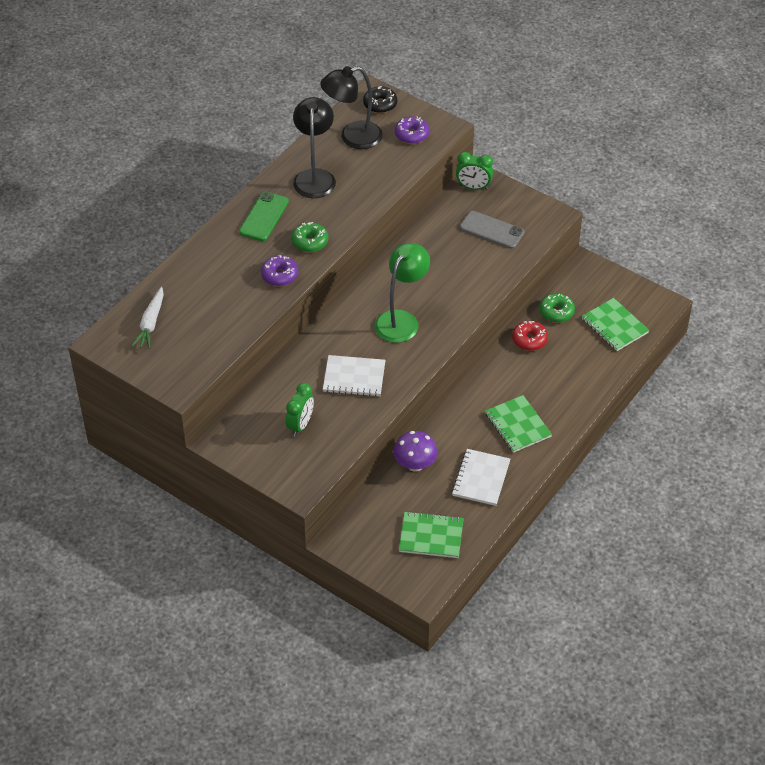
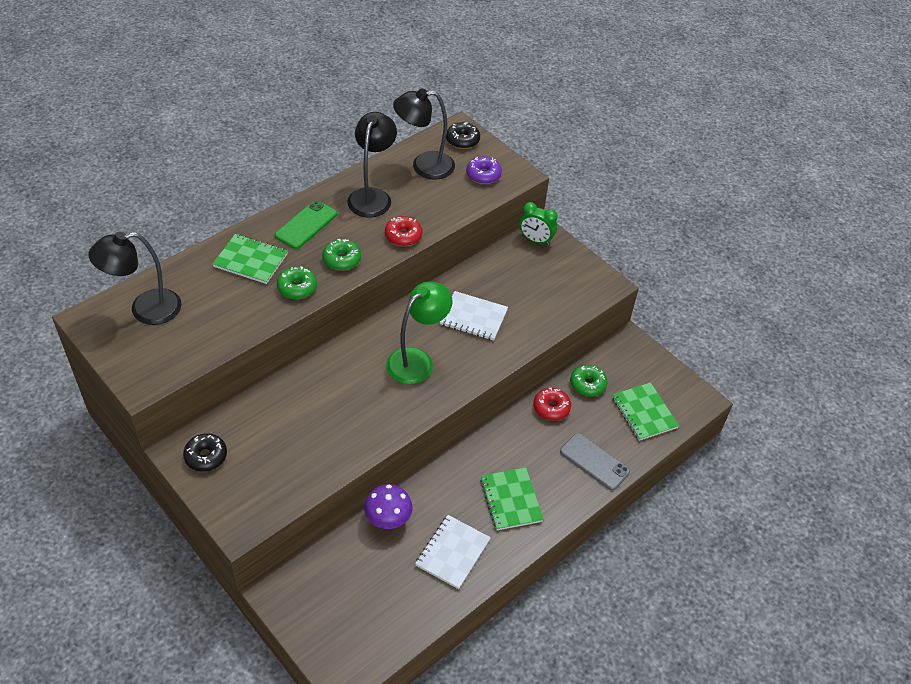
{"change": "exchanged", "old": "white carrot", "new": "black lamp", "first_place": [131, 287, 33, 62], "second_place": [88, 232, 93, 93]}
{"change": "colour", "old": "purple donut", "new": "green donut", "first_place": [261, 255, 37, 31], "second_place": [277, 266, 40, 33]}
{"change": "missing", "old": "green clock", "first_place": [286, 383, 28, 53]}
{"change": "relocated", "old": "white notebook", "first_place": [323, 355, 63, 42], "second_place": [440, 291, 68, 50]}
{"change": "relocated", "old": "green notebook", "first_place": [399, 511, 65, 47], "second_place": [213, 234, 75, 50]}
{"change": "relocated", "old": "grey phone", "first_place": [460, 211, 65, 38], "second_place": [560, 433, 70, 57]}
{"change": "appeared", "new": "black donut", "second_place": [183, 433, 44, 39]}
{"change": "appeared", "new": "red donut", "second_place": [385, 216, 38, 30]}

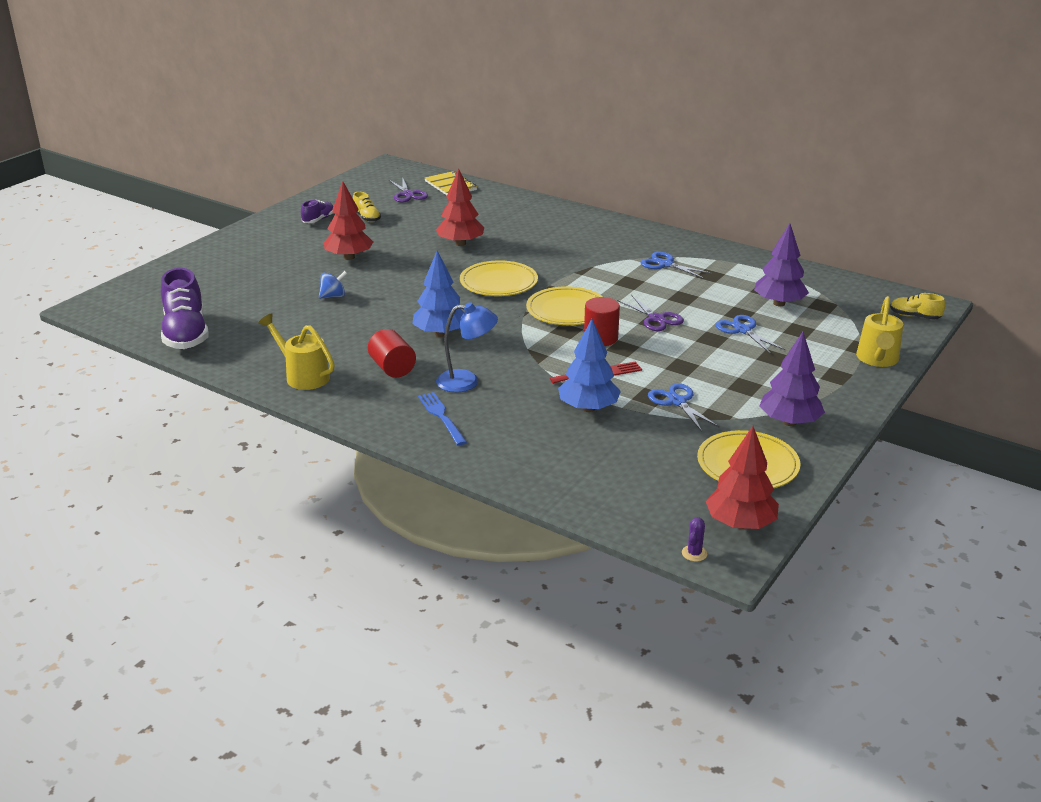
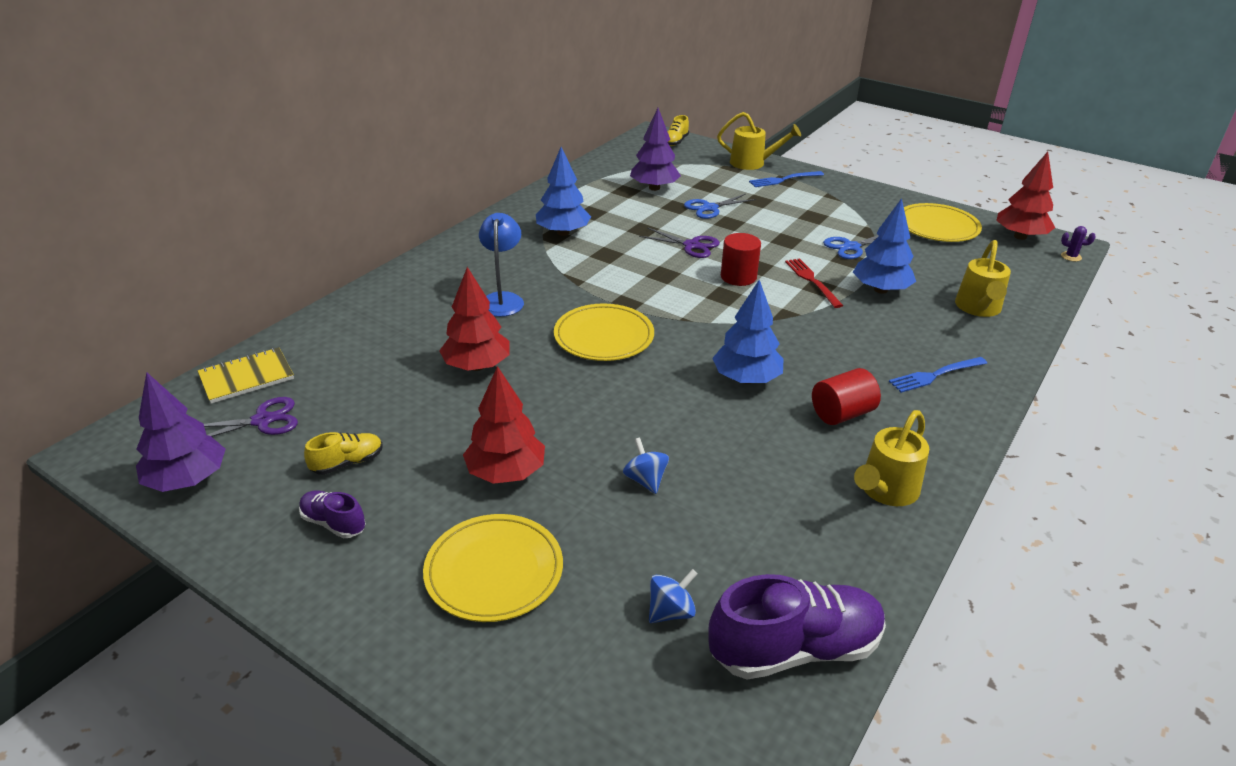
{"change": "relocated", "old": "blue lamp", "first_place": [436, 302, 62, 90], "second_place": [479, 213, 45, 104]}
{"change": "relocated", "old": "yellow plate", "first_place": [526, 286, 77, 39], "second_place": [423, 514, 140, 108]}
{"change": "spun", "old": "purple scissors", "first_place": [617, 295, 67, 36], "second_place": [639, 227, 81, 31], "degrees": 60}
{"change": "exchanged", "old": "blue scissors", "new": "blue tree", "first_place": [641, 252, 70, 27], "second_place": [536, 147, 55, 89]}
{"change": "relocated", "old": "purple tree", "first_place": [760, 332, 65, 94], "second_place": [136, 372, 89, 120]}
{"change": "appeared", "new": "blue spinning top", "second_place": [649, 569, 49, 54]}
{"change": "appeared", "new": "blue fork", "second_place": [749, 171, 75, 16]}
{"change": "appeared", "new": "yellow watering can", "second_place": [955, 240, 56, 77]}

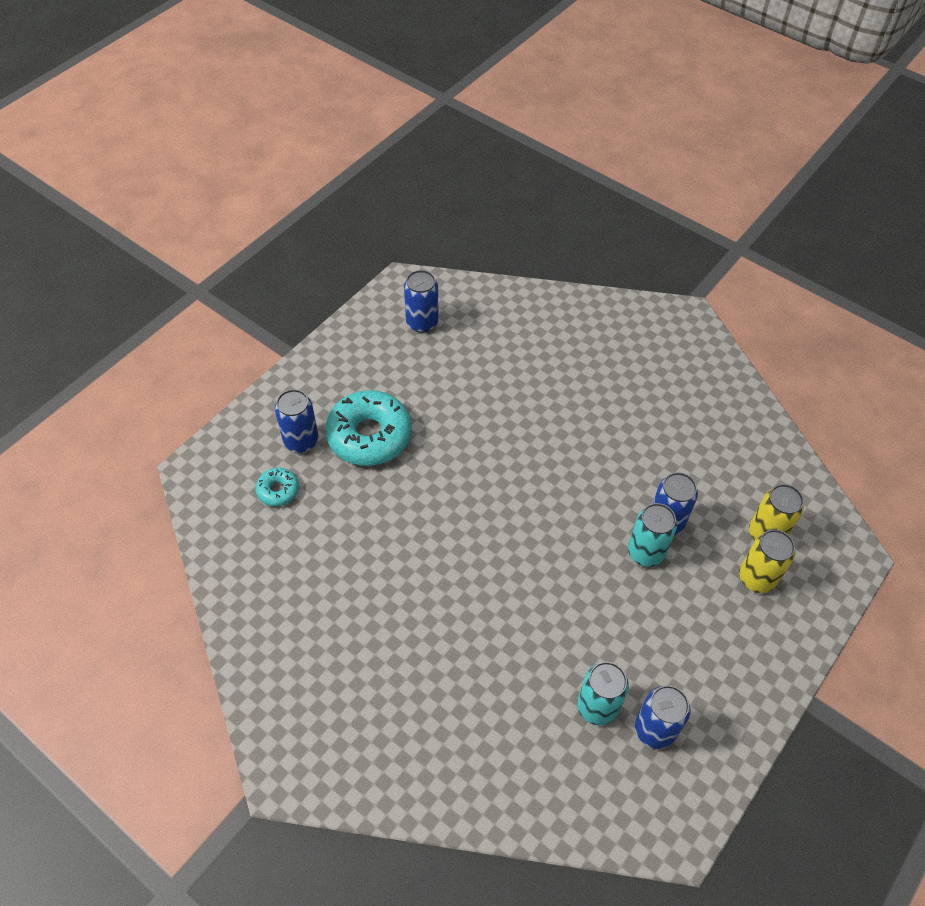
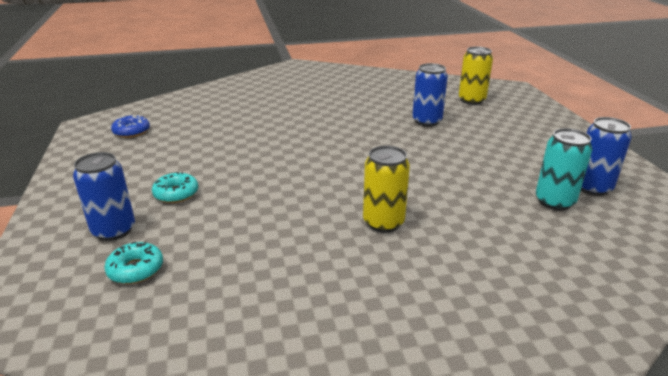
{"change": "size", "old": "turquoise donut", "first_place": [325, 390, 87, 76], "second_place": [152, 172, 46, 31], "factor": 0.48}
{"change": "exchanged", "old": "blue can", "new": "blue donut", "first_place": [404, 270, 35, 63], "second_place": [111, 115, 39, 23]}
{"change": "missing", "old": "turquoise can", "first_place": [628, 503, 49, 64]}
{"change": "relocated", "old": "yellow can", "first_place": [739, 529, 56, 64], "second_place": [363, 146, 47, 86]}

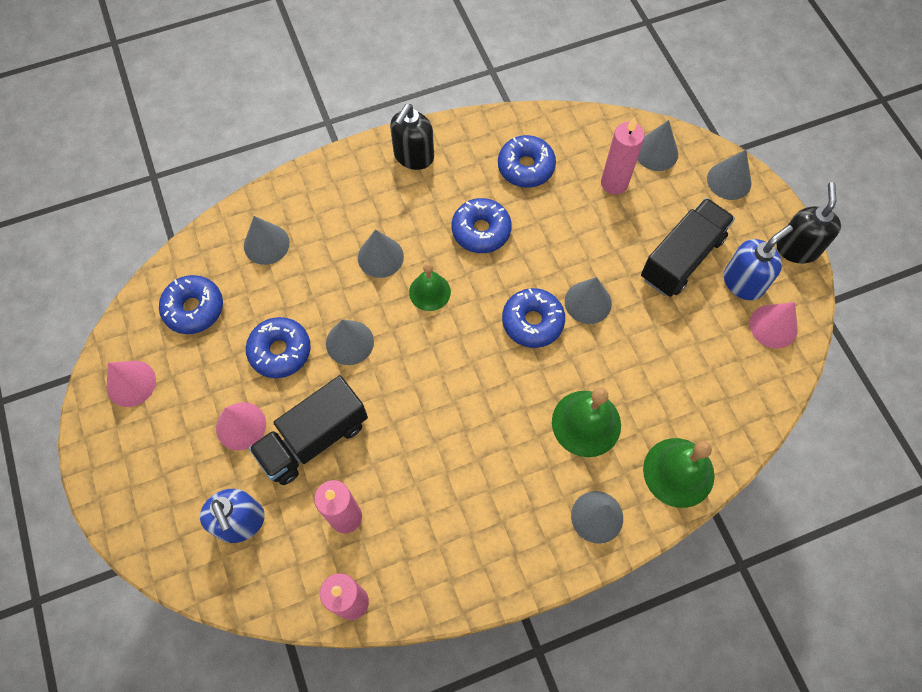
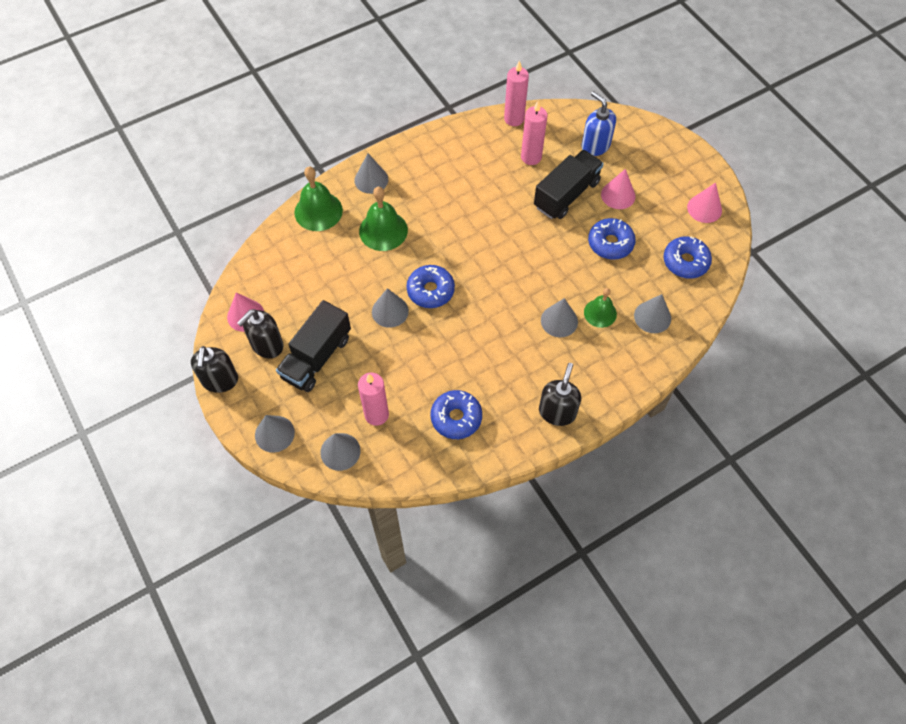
{"change": "missing", "old": "grey cone", "first_place": [326, 319, 48, 46]}
{"change": "relocated", "old": "green bell", "first_place": [409, 263, 42, 48], "second_place": [584, 288, 33, 40]}
{"change": "missing", "old": "blue donut", "first_place": [452, 198, 60, 55]}
{"change": "colour", "old": "blue soap dispenser", "new": "black soap dispenser", "first_place": [724, 225, 69, 75], "second_place": [237, 309, 47, 49]}

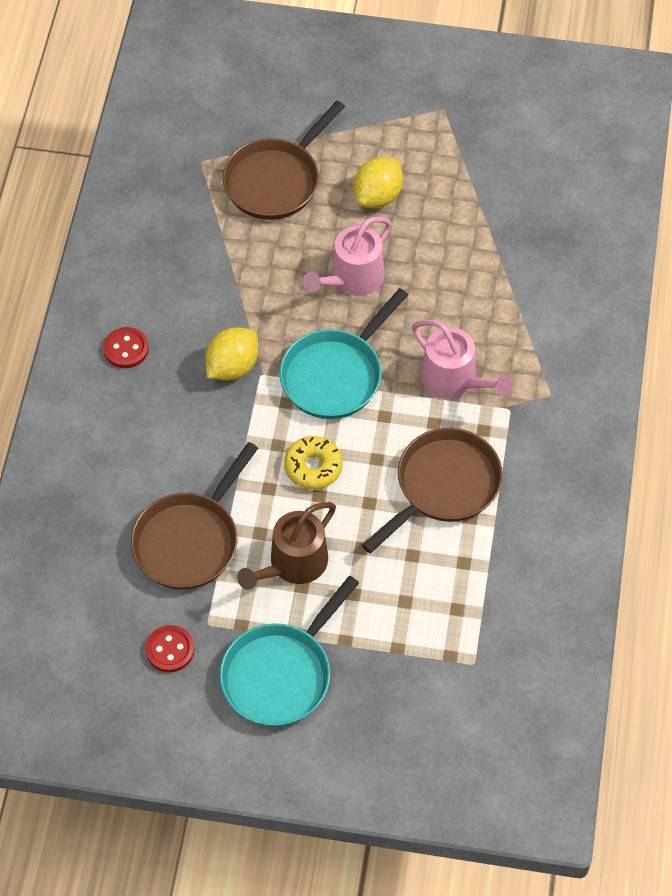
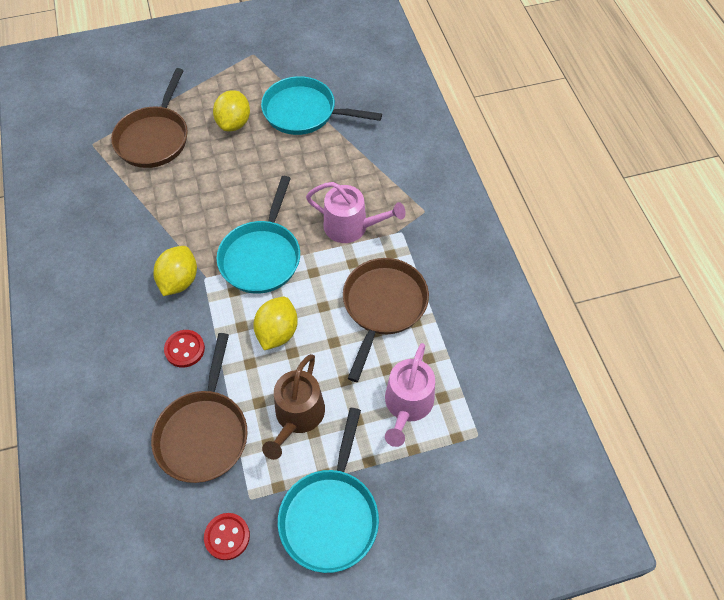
{"change": "relocated", "old": "red button", "first_place": [103, 327, 46, 41], "second_place": [164, 330, 41, 38]}
{"change": "exchanged", "old": "yellow donut", "new": "yellow lemon", "first_place": [284, 436, 59, 54], "second_place": [254, 297, 44, 53]}
{"change": "relocated", "old": "pink watering can", "first_place": [303, 217, 89, 79], "second_place": [385, 343, 50, 104]}
{"change": "appeared", "new": "turquoise pan", "second_place": [261, 76, 121, 59]}

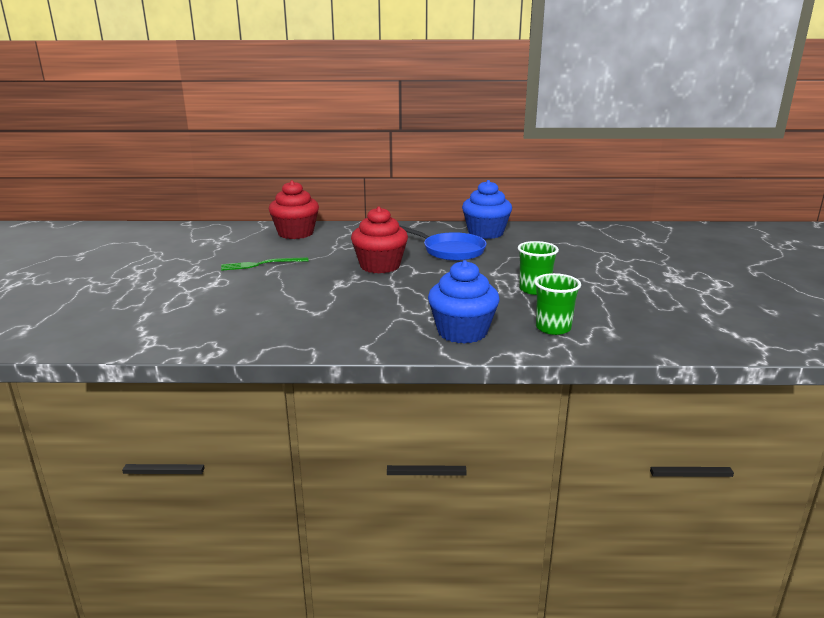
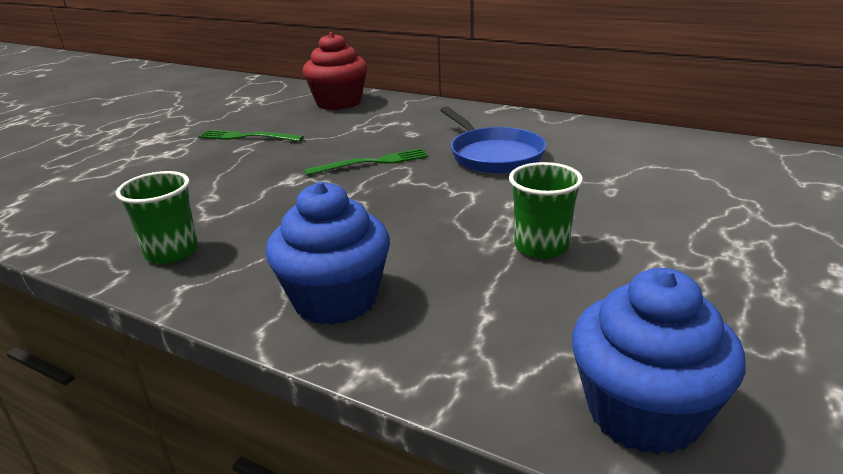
{"change": "exchanged", "old": "red cupcake", "new": "green fork", "first_place": [351, 206, 57, 67], "second_place": [304, 148, 124, 28]}
{"change": "relocated", "old": "blue cupcake", "first_place": [462, 180, 50, 59], "second_place": [572, 268, 174, 187]}
{"change": "relocated", "old": "green cup", "first_place": [534, 273, 47, 62], "second_place": [116, 171, 82, 93]}

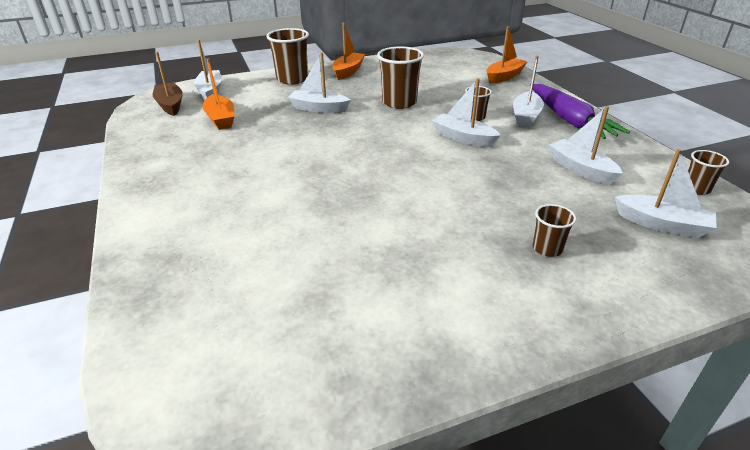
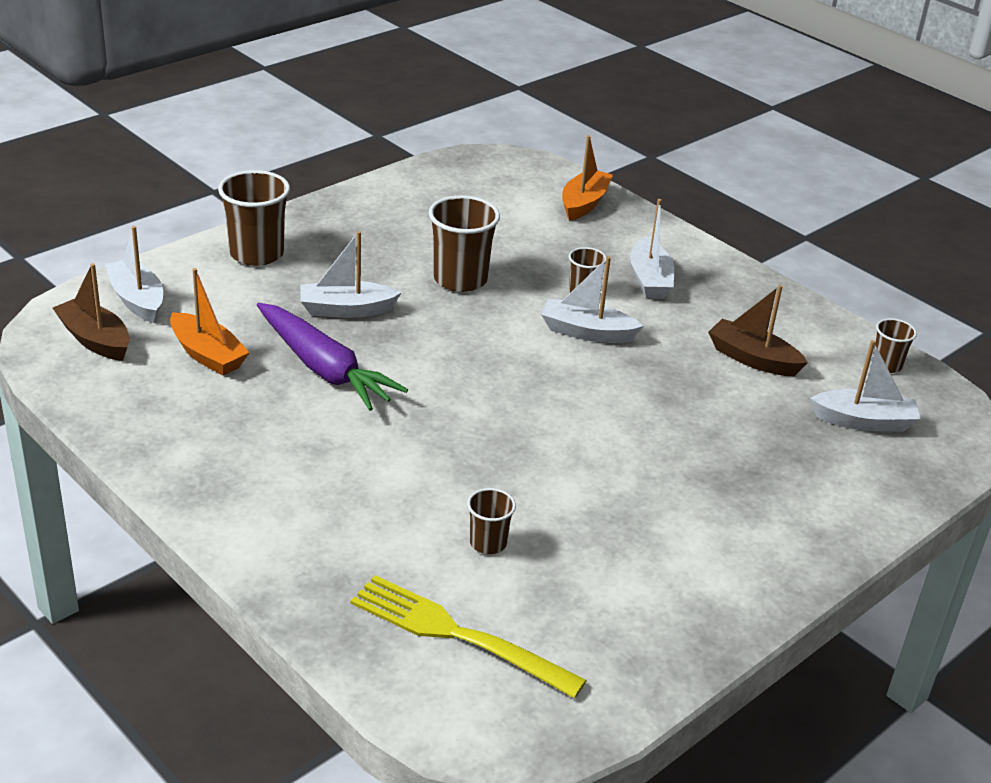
{"change": "missing", "old": "orange boat", "first_place": [332, 23, 33, 57]}
{"change": "relocated", "old": "purple carrot", "first_place": [530, 84, 100, 55], "second_place": [257, 303, 151, 108]}
{"change": "relocated", "old": "brown cup", "first_place": [533, 204, 43, 53], "second_place": [467, 488, 49, 66]}
{"change": "colour", "old": "white boat", "new": "brown boat", "first_place": [549, 106, 74, 79], "second_place": [708, 285, 100, 91]}
{"change": "appeared", "new": "yellow fork", "second_place": [351, 575, 236, 123]}

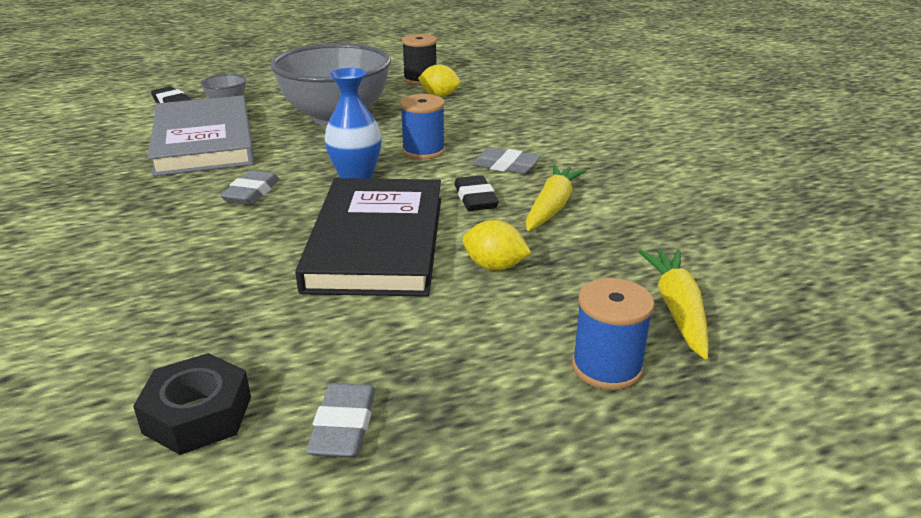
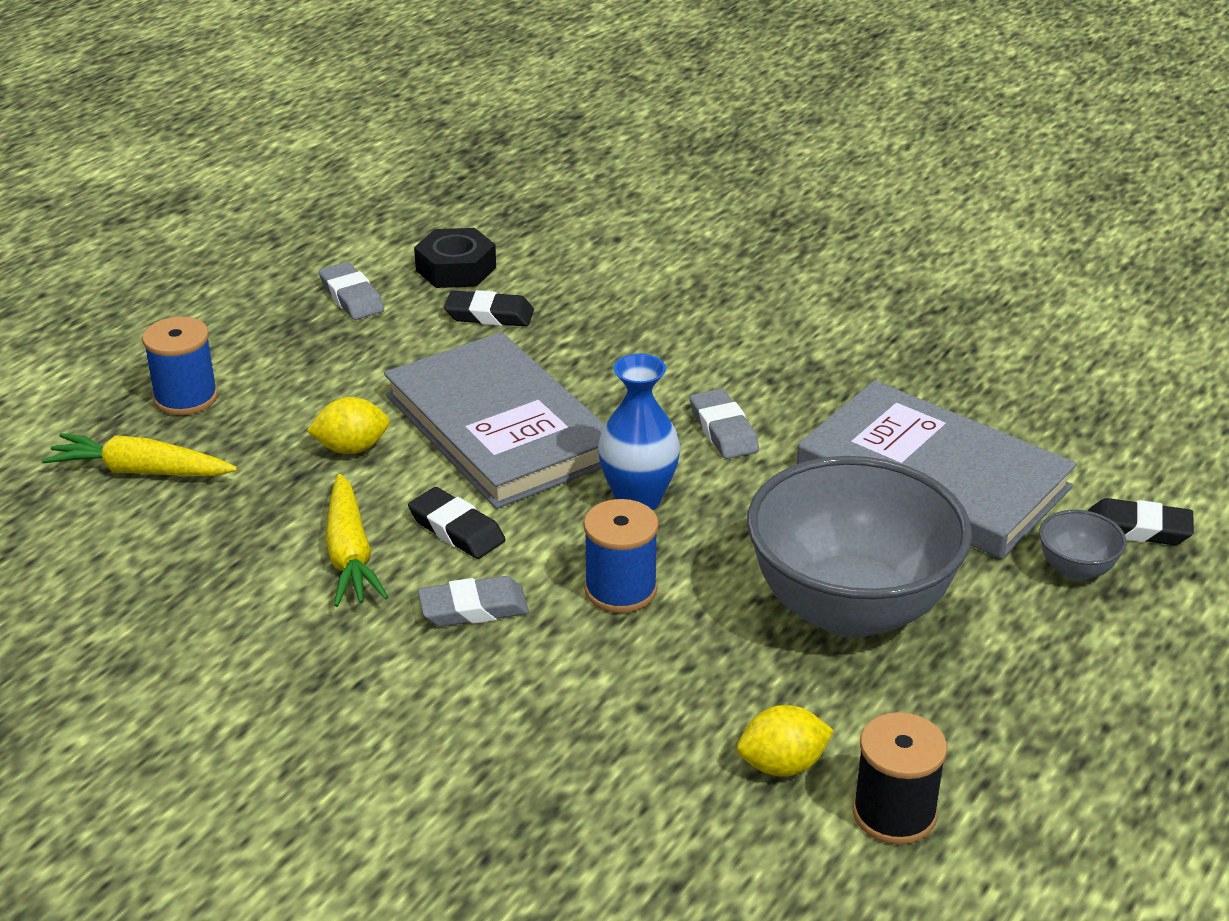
{"change": "colour", "old": "black book", "new": "grey book", "first_place": [295, 178, 146, 119], "second_place": [384, 332, 221, 177]}
{"change": "spun", "old": "yellow carrot", "first_place": [638, 249, 71, 110], "second_place": [42, 433, 195, 43], "degrees": 135}
{"change": "appeared", "new": "black eraser", "second_place": [444, 290, 90, 37]}

